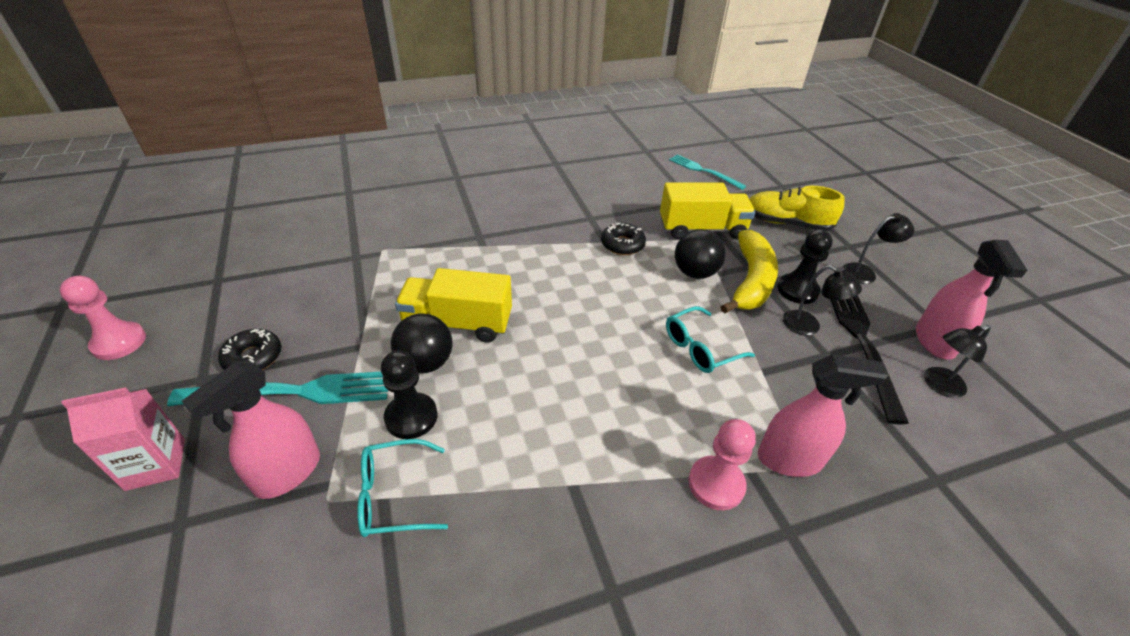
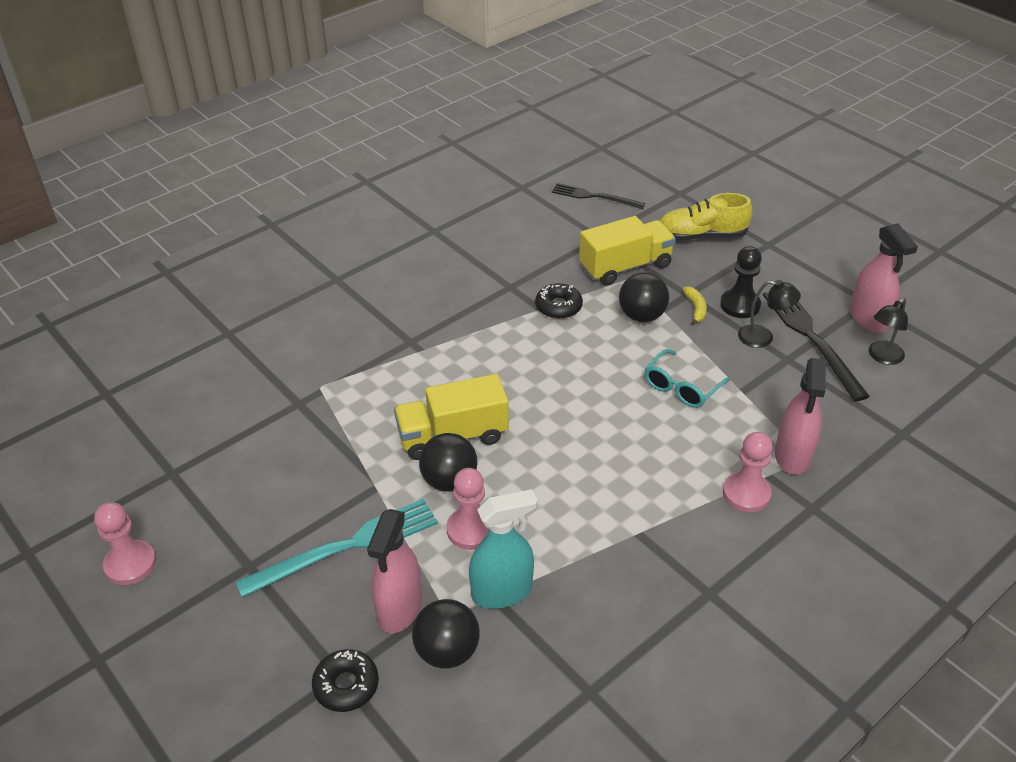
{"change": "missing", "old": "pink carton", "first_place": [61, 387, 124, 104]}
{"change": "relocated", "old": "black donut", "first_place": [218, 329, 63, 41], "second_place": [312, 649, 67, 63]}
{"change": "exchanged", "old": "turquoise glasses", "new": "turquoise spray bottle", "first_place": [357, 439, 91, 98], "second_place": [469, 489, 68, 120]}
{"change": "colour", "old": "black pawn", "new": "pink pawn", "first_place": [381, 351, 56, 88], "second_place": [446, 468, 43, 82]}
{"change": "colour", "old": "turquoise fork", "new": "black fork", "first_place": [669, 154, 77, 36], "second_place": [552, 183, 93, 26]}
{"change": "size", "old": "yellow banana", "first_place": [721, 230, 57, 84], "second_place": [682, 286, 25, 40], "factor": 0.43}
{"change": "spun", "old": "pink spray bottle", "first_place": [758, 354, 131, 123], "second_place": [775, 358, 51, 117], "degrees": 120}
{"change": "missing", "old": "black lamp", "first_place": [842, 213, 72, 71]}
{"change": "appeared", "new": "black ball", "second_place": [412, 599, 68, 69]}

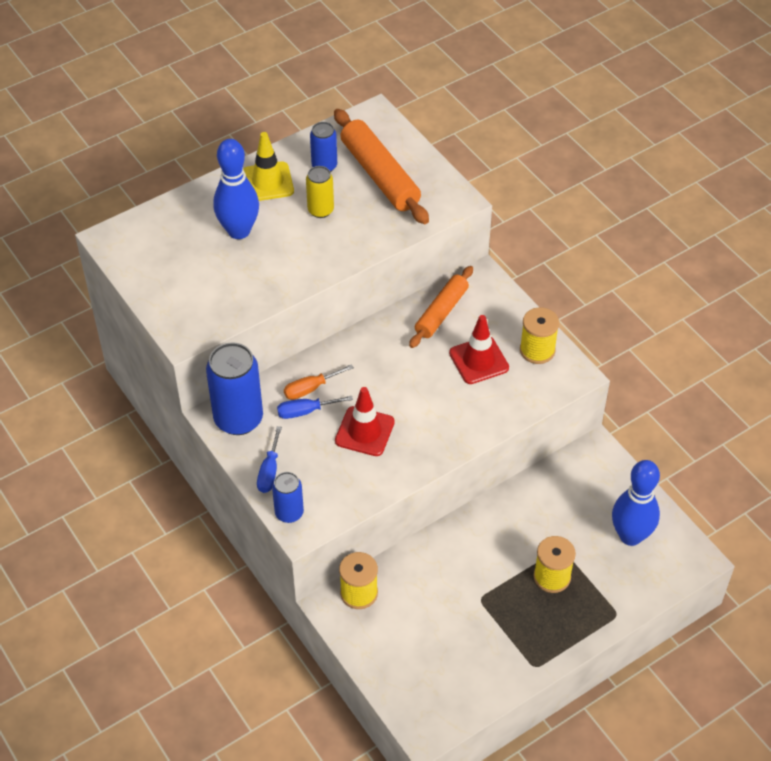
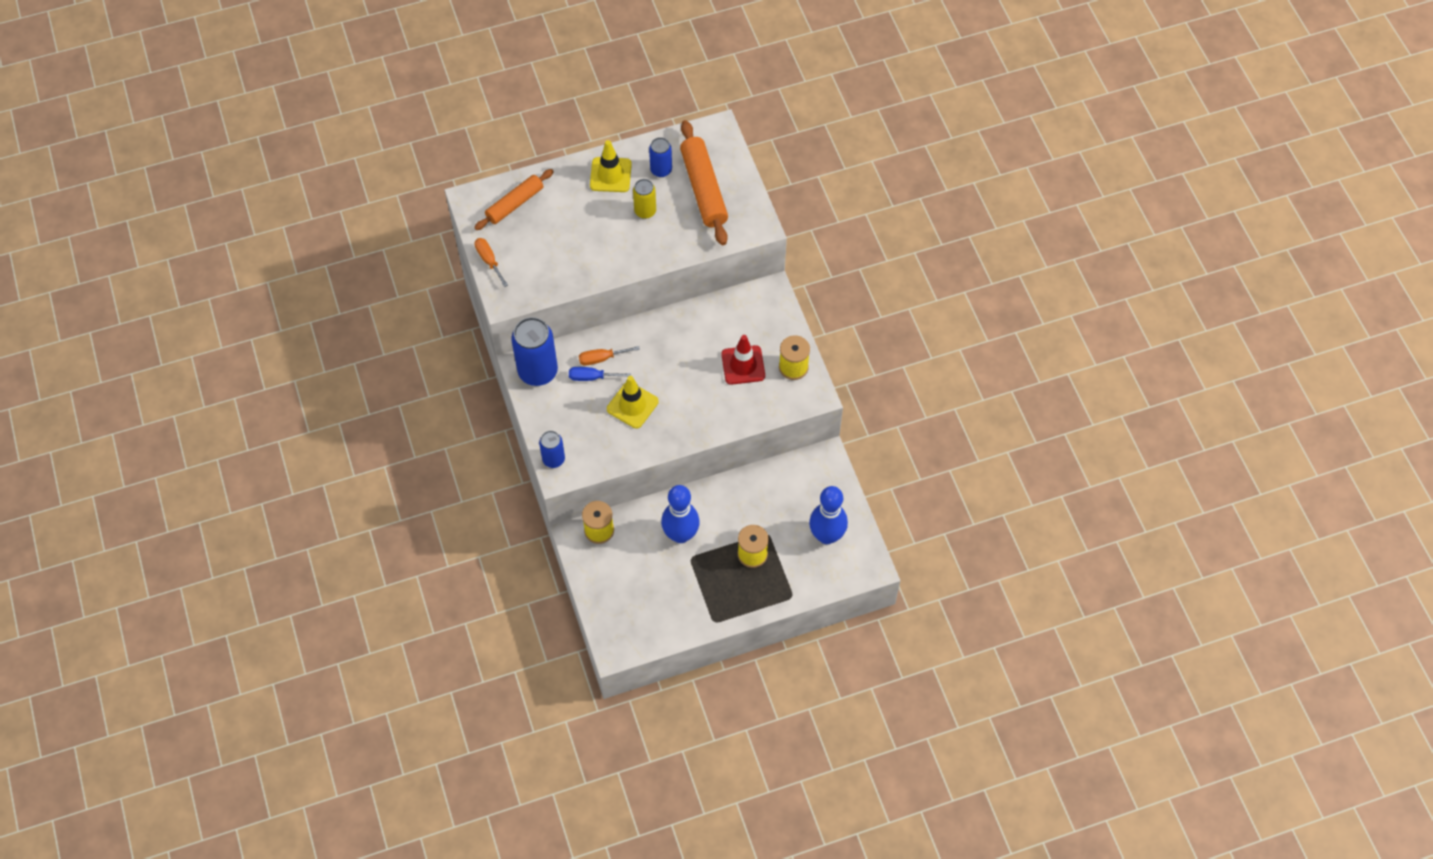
{"change": "relocated", "old": "blue bowling pin", "first_place": [213, 139, 46, 100], "second_place": [661, 485, 39, 58]}
{"change": "missing", "old": "blue screwdriver", "first_place": [257, 426, 25, 67]}
{"change": "colour", "old": "red traffic cone", "new": "yellow traffic cone", "first_place": [335, 387, 60, 69], "second_place": [607, 376, 52, 53]}
{"change": "relocated", "old": "orange rolling pin", "first_place": [409, 266, 64, 82], "second_place": [474, 169, 80, 61]}
{"change": "appeared", "new": "orange screwdriver", "second_place": [475, 238, 33, 49]}

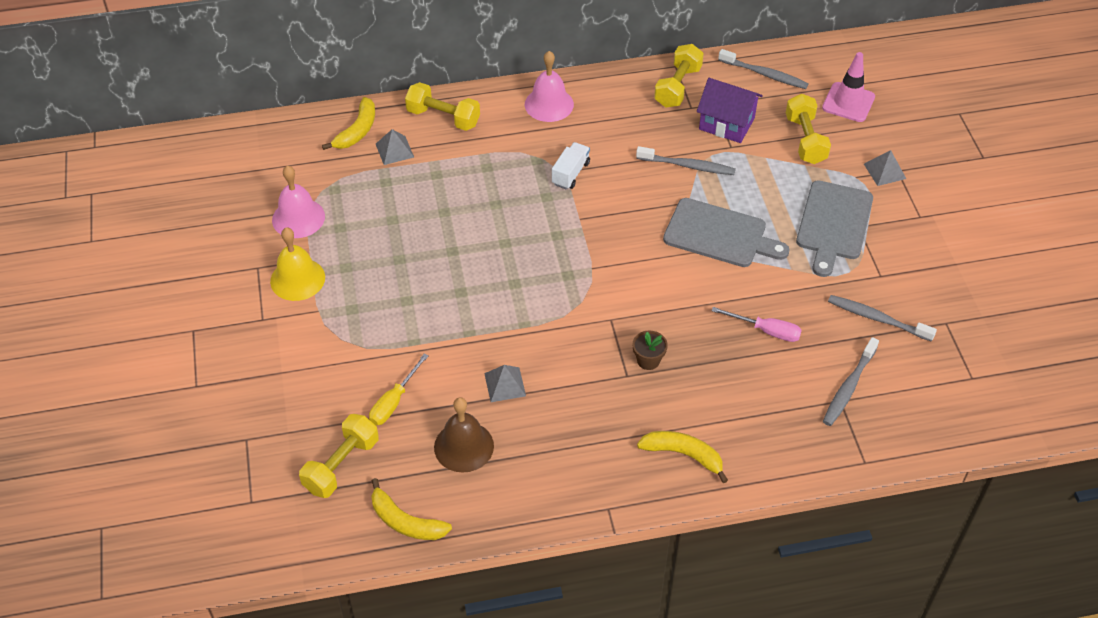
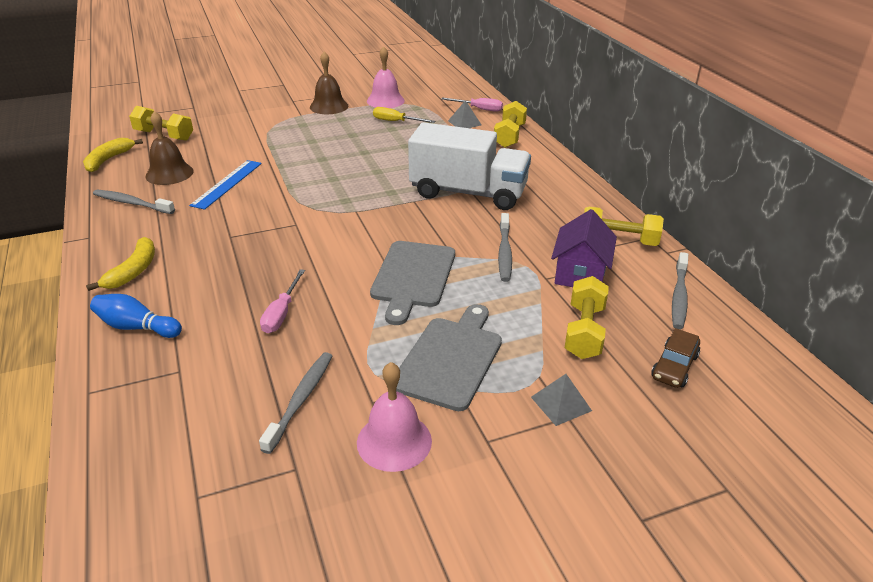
{"change": "colour", "old": "yellow bell", "new": "brown bell", "first_place": [270, 228, 55, 73], "second_place": [310, 51, 38, 63]}
{"change": "exchanged", "old": "yellow banana", "new": "pink screwdriver", "first_place": [322, 97, 53, 53], "second_place": [441, 98, 62, 14]}
{"change": "relocated", "old": "yellow screwdriver", "first_place": [369, 353, 60, 72], "second_place": [373, 107, 62, 16]}
{"change": "exchanged", "old": "grey pyramid", "new": "blue ruler", "first_place": [484, 365, 42, 37], "second_place": [189, 160, 73, 50]}
{"change": "relocated", "old": "pink bell", "first_place": [525, 51, 49, 71], "second_place": [357, 362, 75, 110]}
{"change": "size", "old": "white truck", "first_place": [552, 142, 38, 47], "second_place": [408, 122, 123, 88], "factor": 2.42}
{"change": "missing", "old": "brown flower pot", "first_place": [633, 331, 35, 39]}
{"change": "spun", "old": "yellow dumbbell", "first_place": [786, 94, 45, 70], "second_place": [565, 276, 44, 83], "degrees": -60}
{"change": "spun", "old": "grey cutting board", "first_place": [796, 180, 77, 97], "second_place": [396, 304, 106, 107], "degrees": 105}
{"change": "exchanged", "old": "pink traffic cone", "new": "brown car", "first_place": [822, 52, 53, 70], "second_place": [651, 328, 49, 60]}
{"change": "relocated", "old": "grey toothbrush", "first_place": [823, 337, 56, 89], "second_place": [93, 190, 82, 24]}
{"change": "appeared", "new": "blue bowling pin", "second_place": [90, 294, 92, 44]}

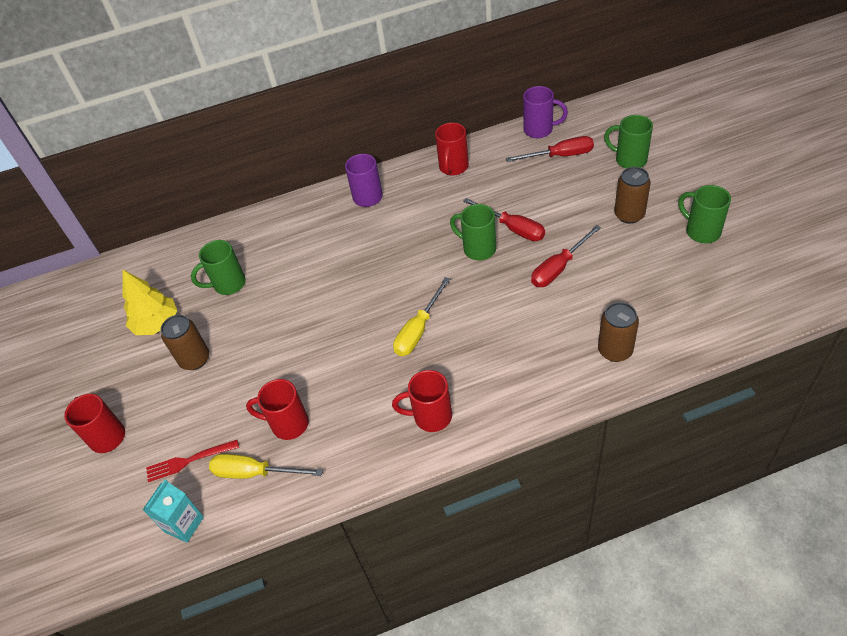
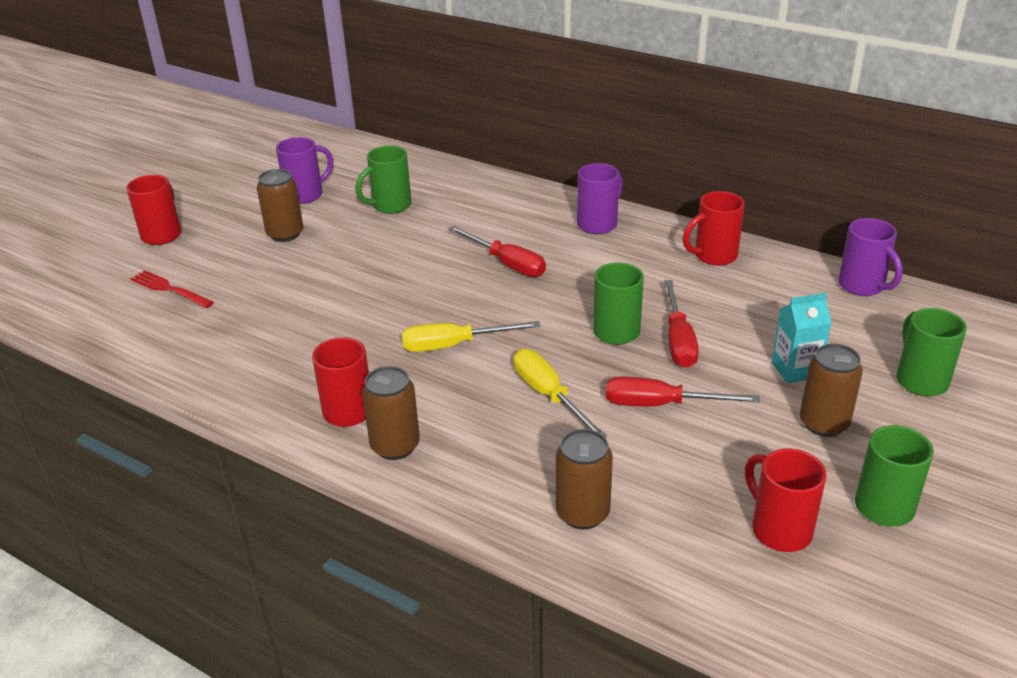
{"change": "exchanged", "old": "yellow tree", "new": "purple mug", "first_place": [122, 269, 55, 66], "second_place": [276, 137, 58, 67]}
{"change": "relocated", "old": "turquoise carton", "first_place": [143, 479, 61, 64], "second_place": [772, 293, 60, 90]}
{"change": "spun", "old": "green mug", "first_place": [191, 240, 55, 55], "second_place": [355, 146, 56, 68], "degrees": -60}
{"change": "relocated", "old": "yellow screwdriver", "first_place": [209, 454, 114, 25], "second_place": [513, 349, 94, 88]}
{"change": "relocated", "old": "red mug", "first_place": [246, 379, 63, 61], "second_place": [745, 448, 81, 104]}
{"change": "relocated", "old": "red screwdriver", "first_place": [506, 136, 88, 26], "second_place": [448, 226, 98, 51]}
{"change": "appeared", "new": "brown can", "second_place": [362, 366, 58, 94]}

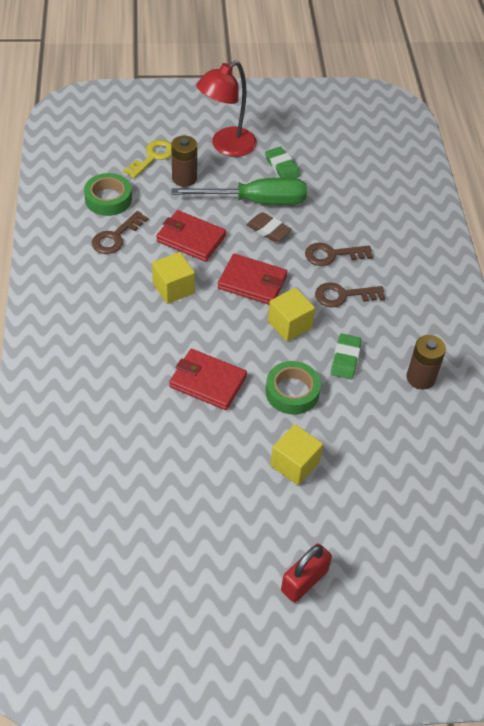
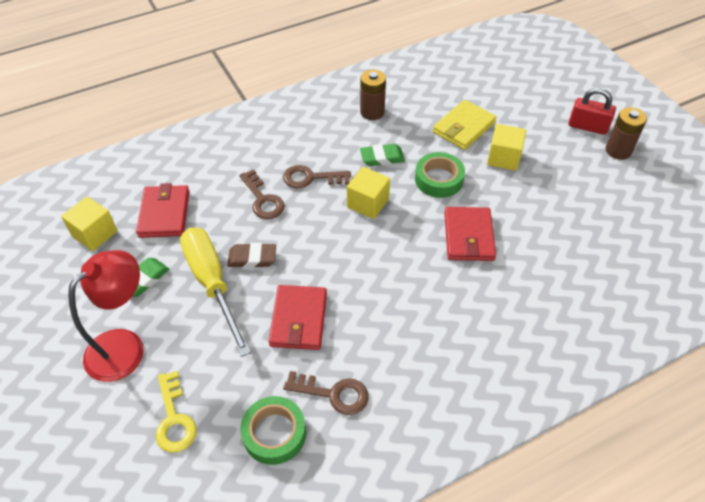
{"change": "spun", "old": "yellow key", "first_place": [123, 140, 49, 38], "second_place": [156, 371, 41, 82], "degrees": -120}
{"change": "relocated", "old": "yellow cube", "first_place": [152, 252, 43, 52], "second_place": [61, 196, 56, 55]}
{"change": "relocated", "old": "brown battery", "first_place": [171, 136, 26, 51], "second_place": [605, 107, 42, 53]}
{"change": "colour", "old": "green screwdriver", "new": "yellow screwdriver", "first_place": [171, 178, 136, 27], "second_place": [180, 227, 71, 130]}
{"change": "spun", "old": "red lamp", "first_place": [196, 61, 61, 96], "second_place": [68, 250, 76, 132], "degrees": -75}
{"change": "relocated", "old": "red wallet", "first_place": [218, 254, 70, 51], "second_place": [136, 183, 54, 55]}
{"change": "spun", "old": "brown eraser", "first_place": [246, 212, 46, 30], "second_place": [227, 243, 49, 25], "degrees": 75}
{"change": "spun", "old": "brown key", "first_place": [315, 282, 70, 25], "second_place": [283, 165, 68, 24], "degrees": 120}
{"change": "appeared", "new": "yellow wallet", "second_place": [433, 100, 64, 50]}

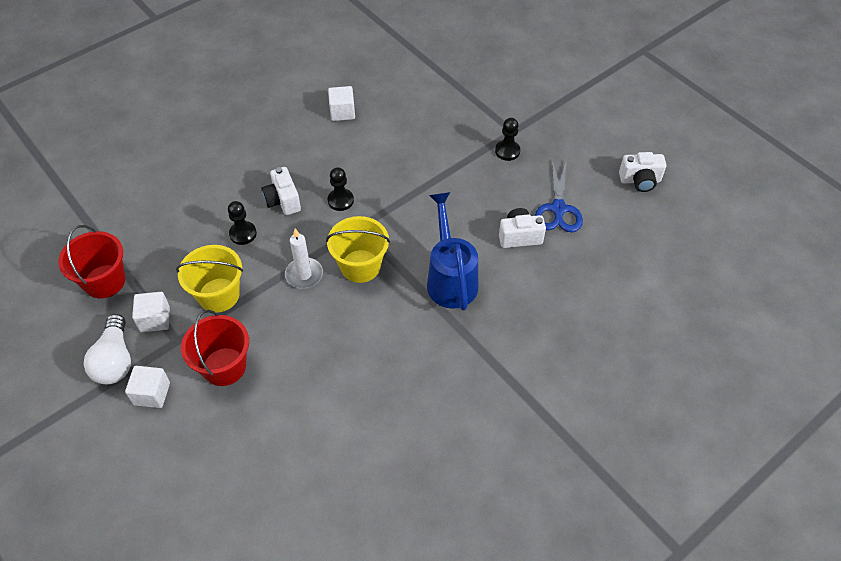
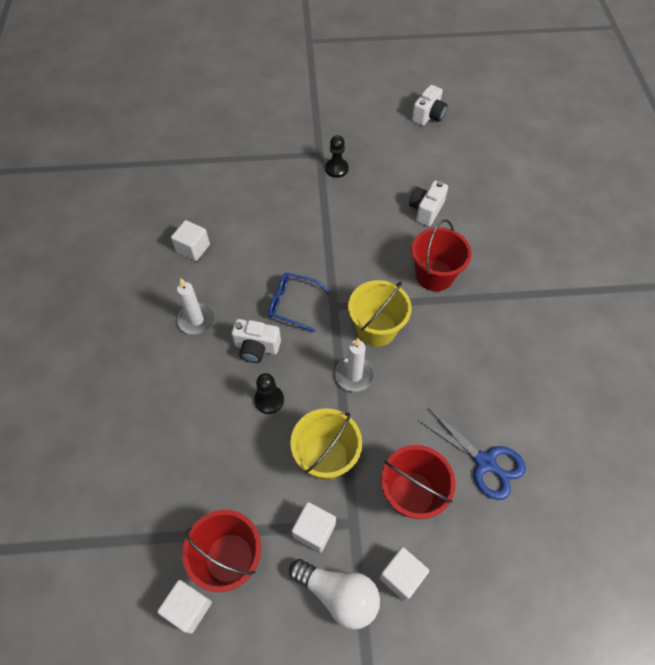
{"change": "exchanged", "old": "black pawn", "new": "blue glasses", "first_place": [328, 167, 26, 44], "second_place": [268, 273, 62, 60]}
{"change": "exchanged", "old": "blue watering can", "new": "red bucket", "first_place": [427, 192, 51, 119], "second_place": [411, 220, 61, 71]}
{"change": "relocated", "old": "blue scissors", "first_place": [535, 160, 48, 72], "second_place": [418, 408, 108, 92]}
{"change": "appeared", "new": "white cube", "second_place": [157, 580, 55, 54]}
{"change": "appeared", "new": "white candle", "second_place": [177, 278, 38, 57]}

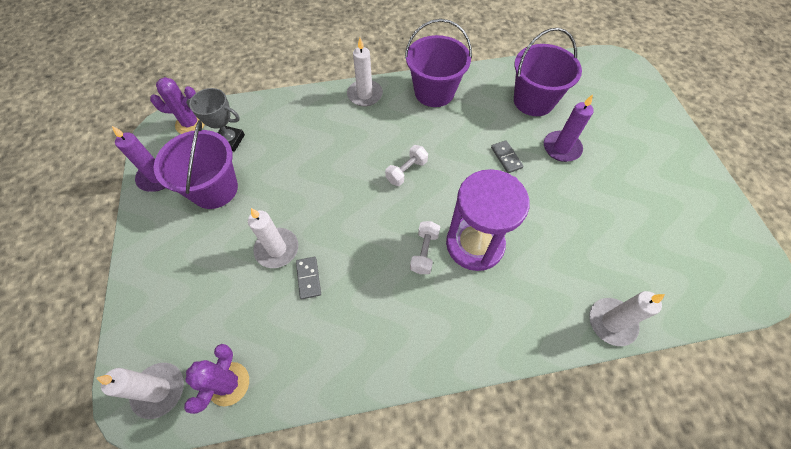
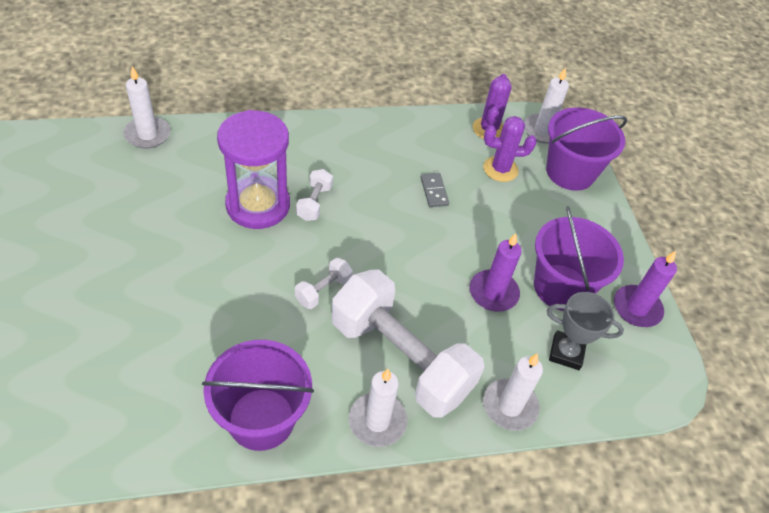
{"change": "relocated", "old": "purple cactus", "first_place": [150, 77, 55, 57], "second_place": [483, 116, 54, 66]}
{"change": "relocated", "old": "white candle", "first_place": [248, 208, 50, 60], "second_place": [483, 353, 60, 78]}
{"change": "missing", "old": "grey domino", "first_place": [491, 140, 33, 33]}
{"change": "relocated", "old": "purple bucket", "first_place": [514, 28, 68, 88], "second_place": [546, 107, 81, 84]}
{"change": "relocated", "old": "purple candle", "first_place": [544, 94, 50, 68], "second_place": [470, 233, 52, 78]}
{"change": "appeared", "new": "white dumbbell", "second_place": [331, 270, 153, 148]}

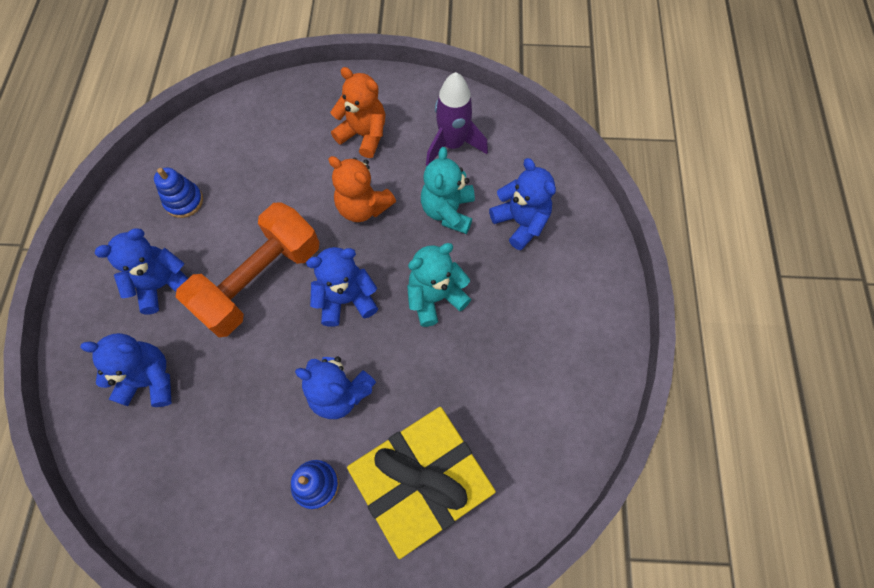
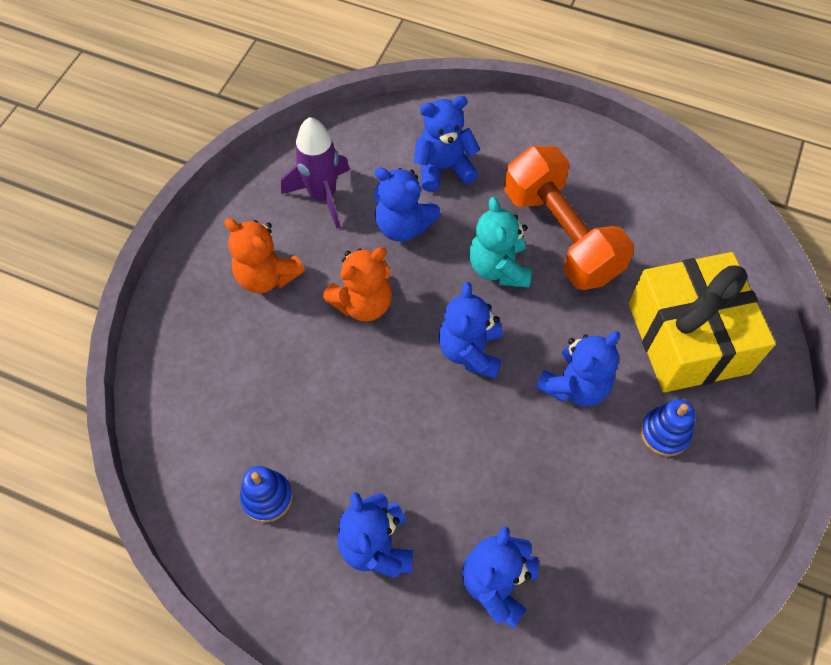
{"change": "relocated", "old": "orange dumbbell", "first_place": [176, 202, 143, 135], "second_place": [504, 146, 130, 144]}
{"change": "spun", "old": "orange teddy bear", "first_place": [330, 67, 55, 91], "second_place": [224, 218, 81, 75], "degrees": -105}
{"change": "colour", "old": "turquoise teddy bear", "new": "blue teddy bear", "first_place": [421, 147, 54, 87], "second_place": [374, 167, 67, 75]}

